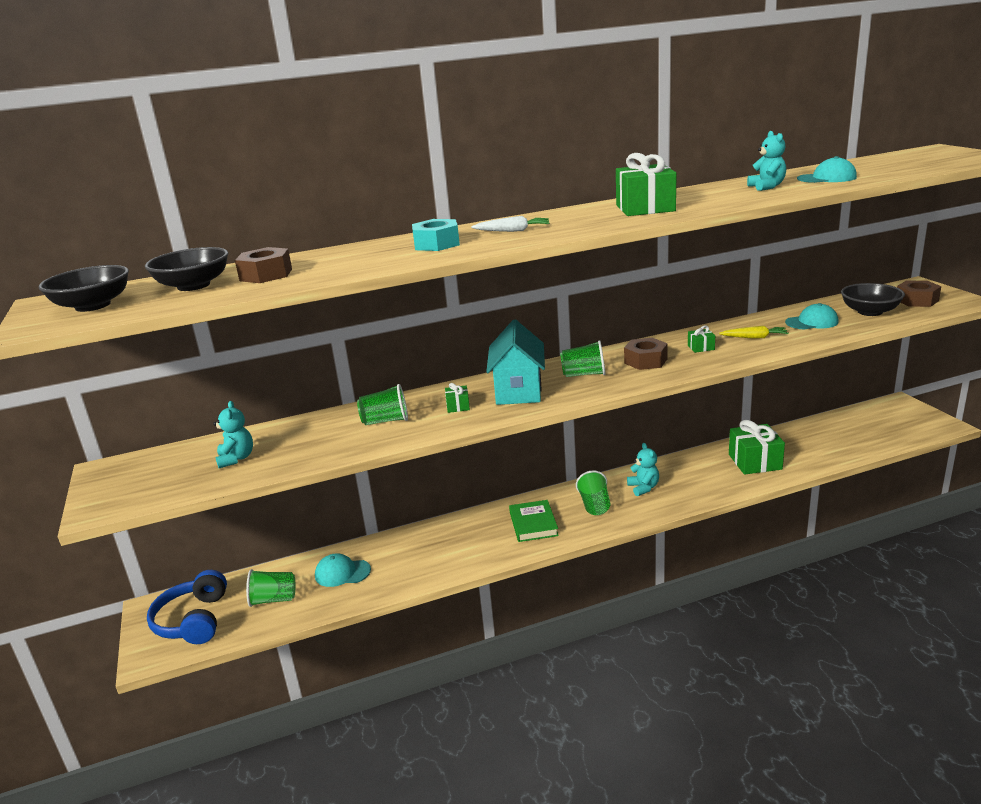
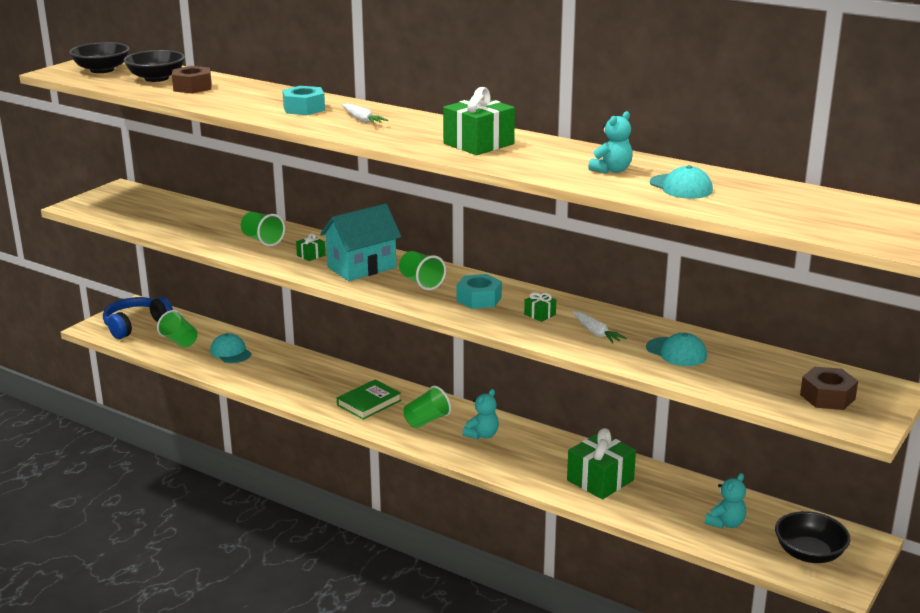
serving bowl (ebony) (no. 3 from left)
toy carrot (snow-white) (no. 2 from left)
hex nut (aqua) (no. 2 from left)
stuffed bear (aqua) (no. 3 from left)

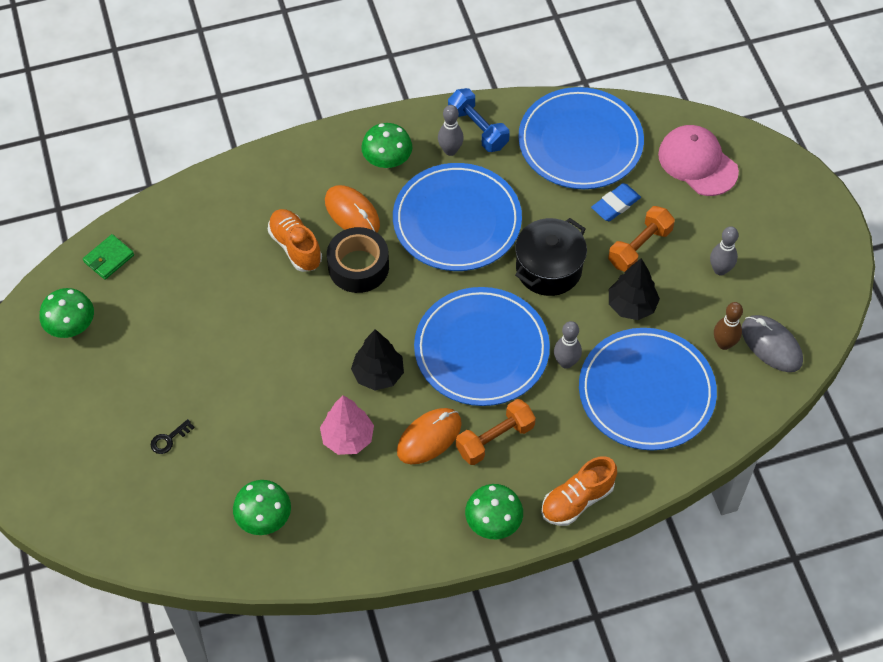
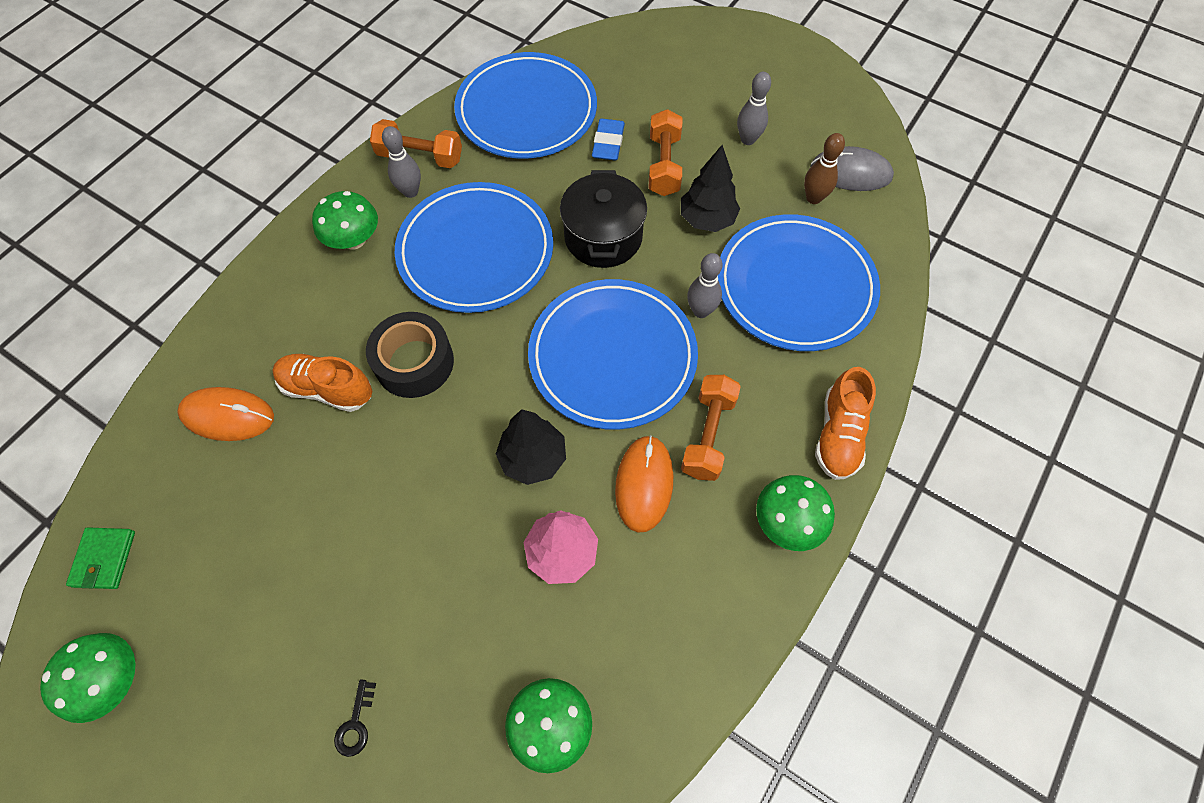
dumbbell (orange) (no. 1 from left)
cap (rosy)
mouse (orange) (no. 1 from left)

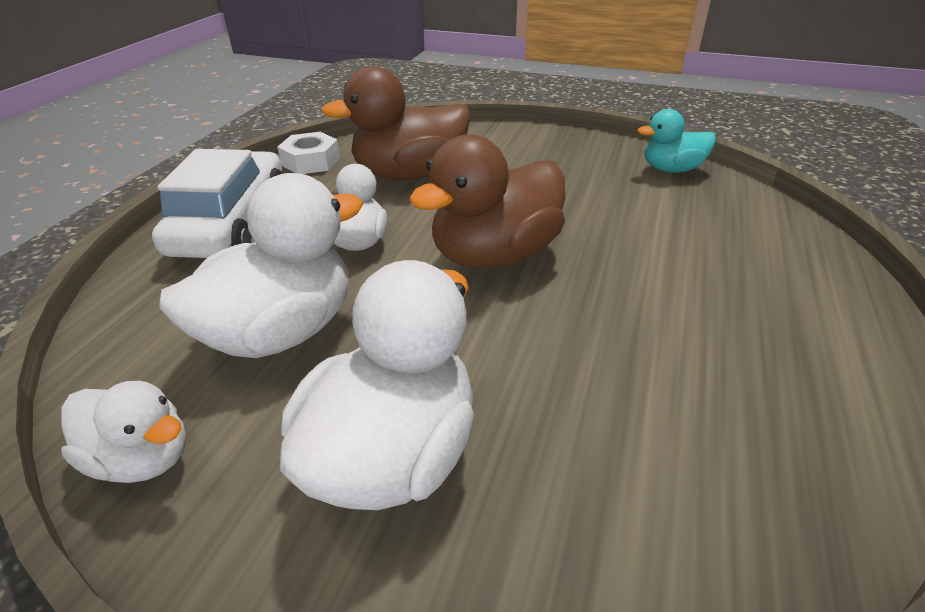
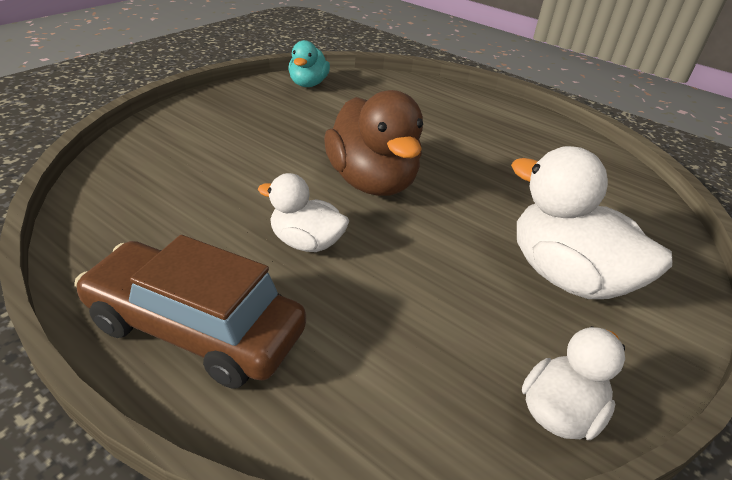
rubber duck (brown) (no. 1 from left in the first image)
hex nut (snow-white)
car (brown)
rubber duck (snow-white) (no. 2 from left in the first image)

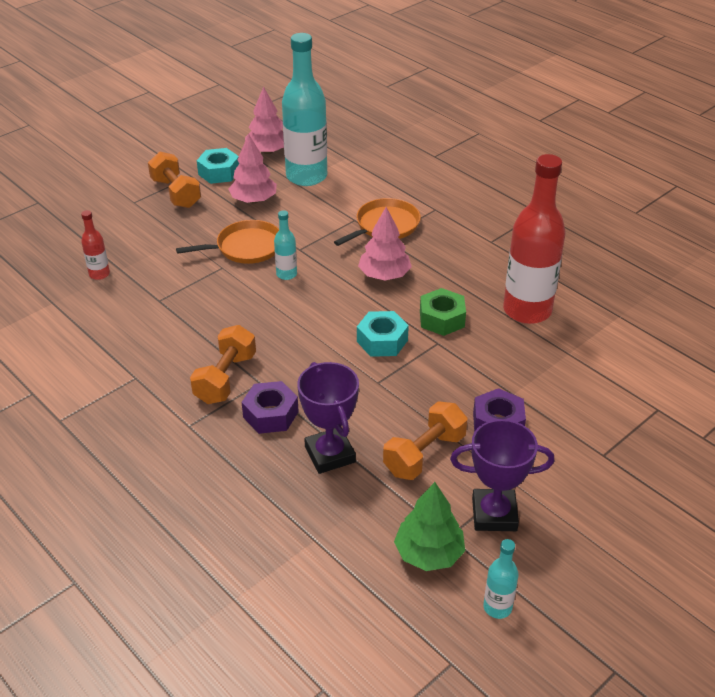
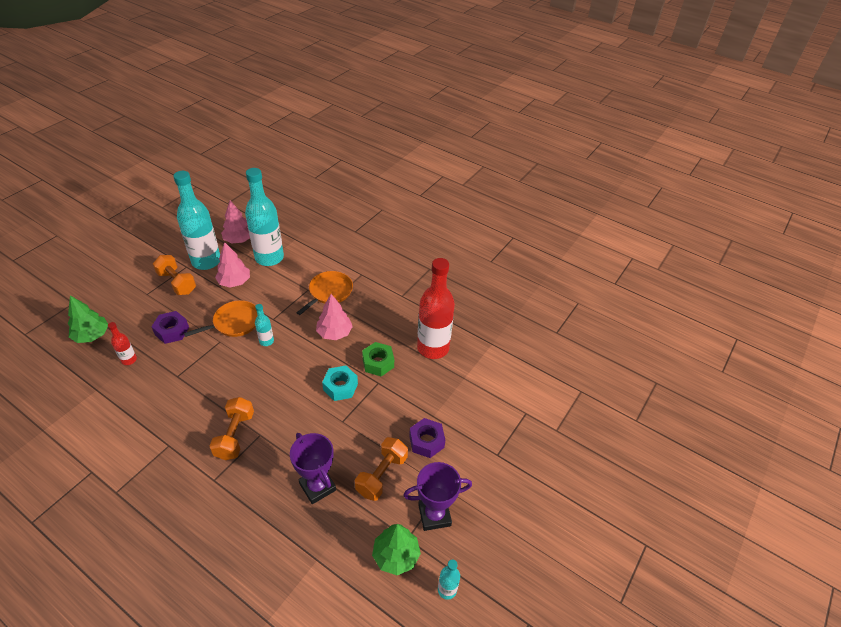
flask (aqua) (no. 1 from left)
hex nut (purple) (no. 1 from left)
tree (green) (no. 1 from left)

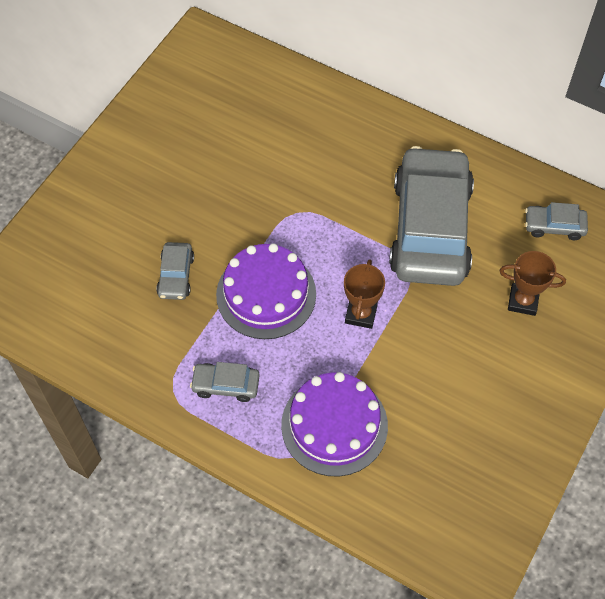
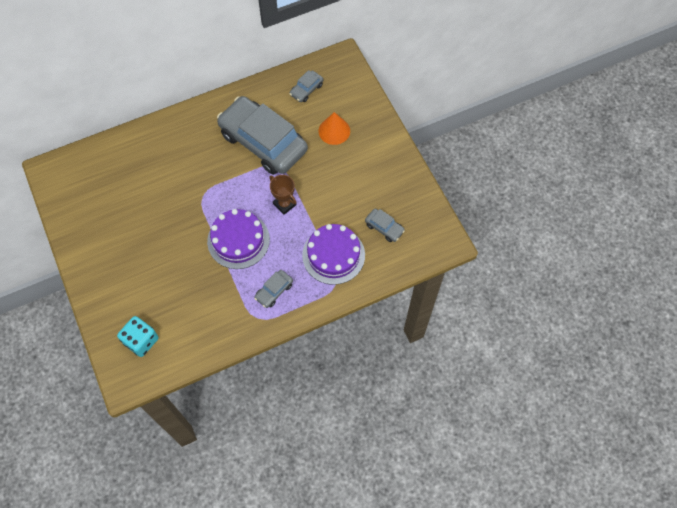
car (ash-grey) (no. 4 from left)
cone (orange)
game die (aqua)

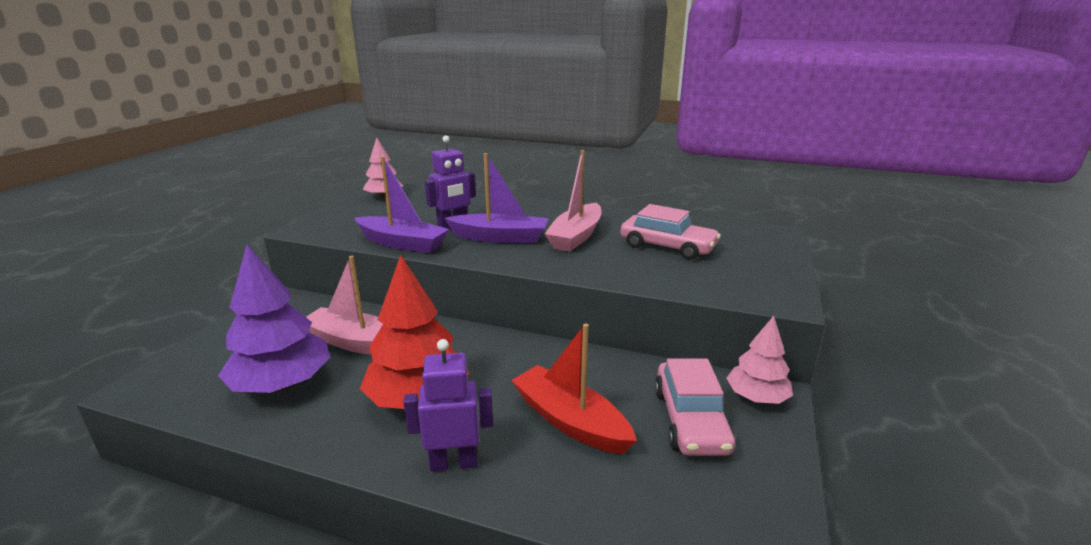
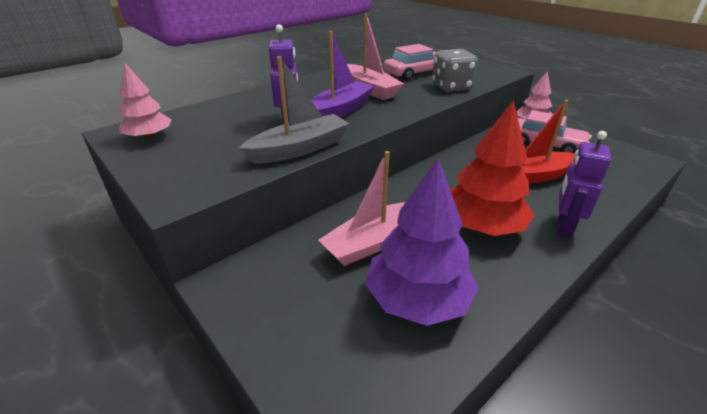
sailboat (ash-grey)
game die (ash-grey)

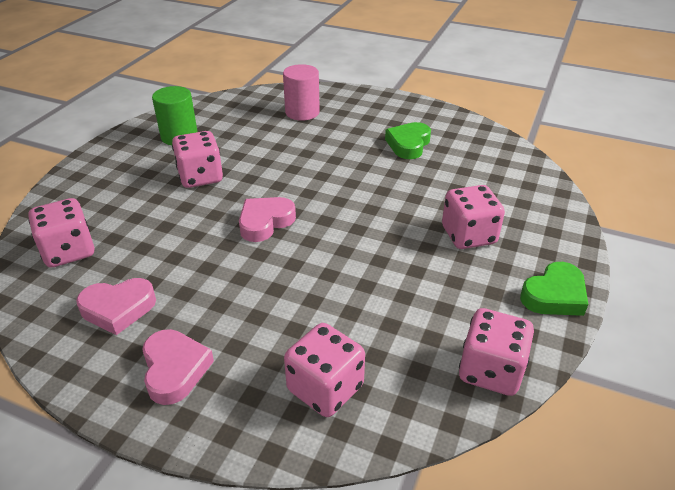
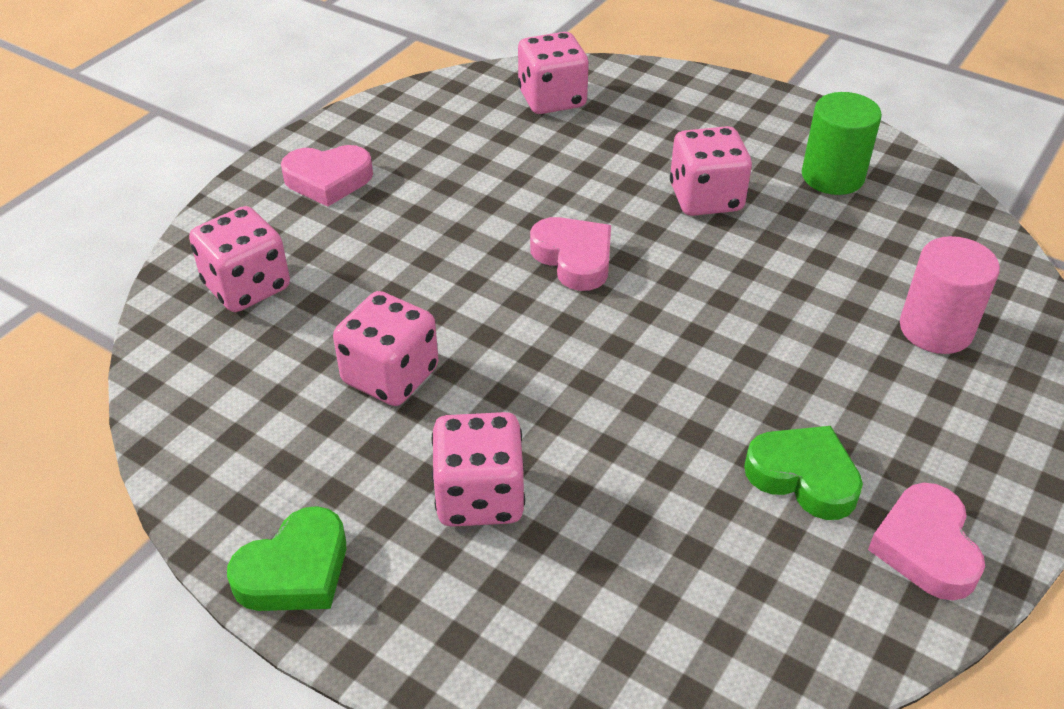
heart (green) (no. 1 from left)
heart (rosy) (no. 3 from left)
game die (rosy) (no. 2 from left)

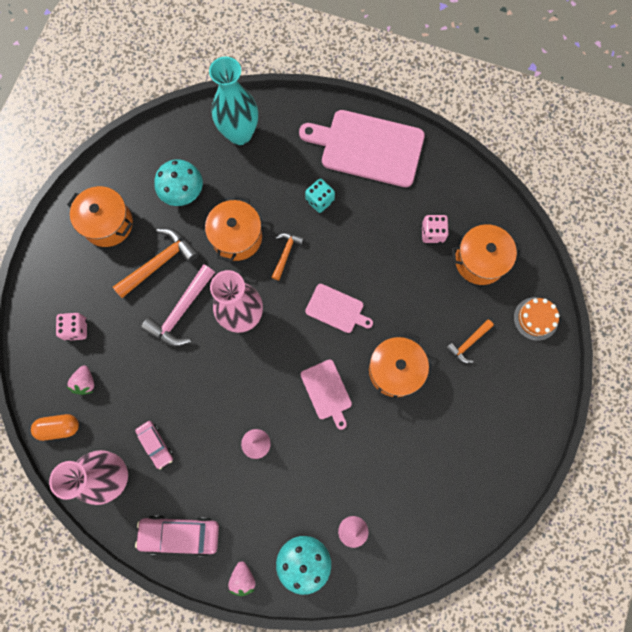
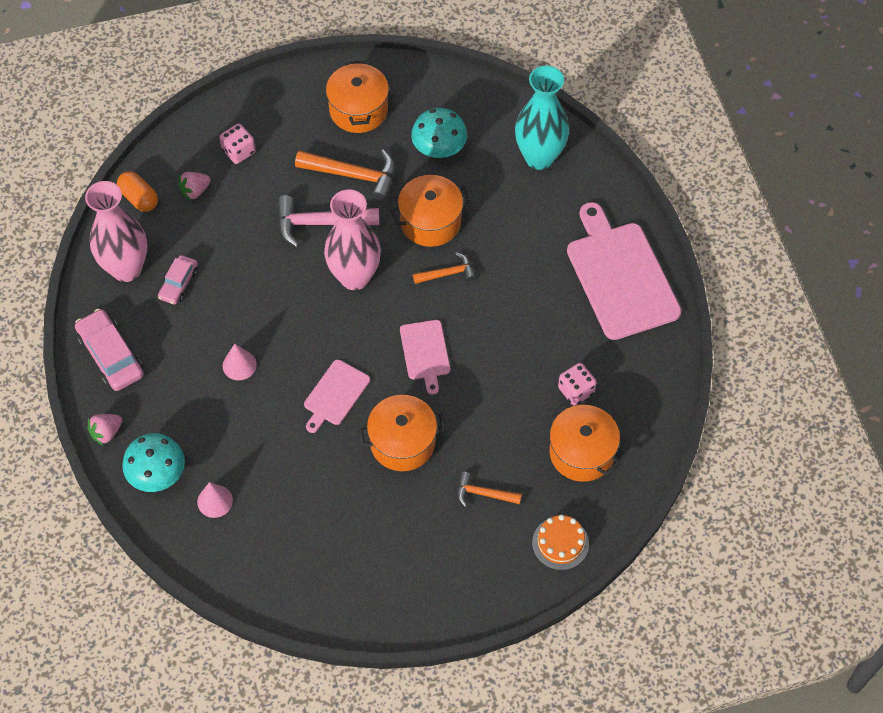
game die (aqua)

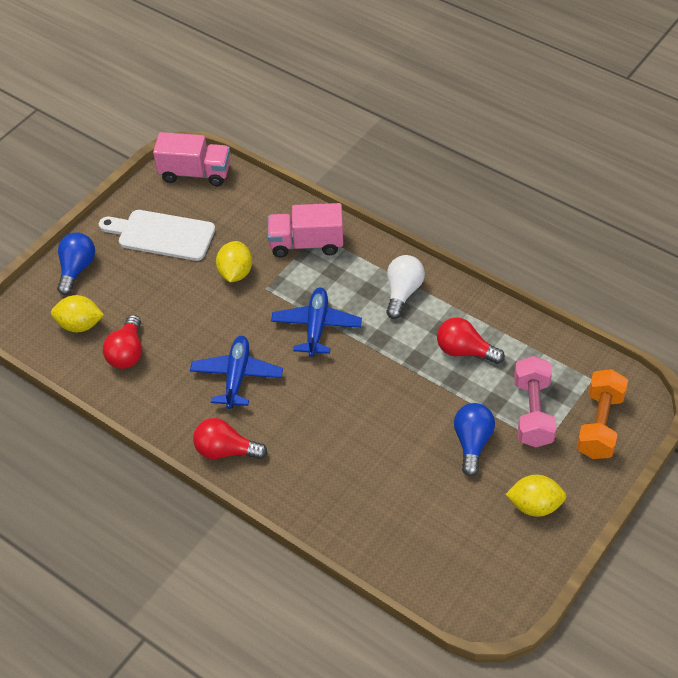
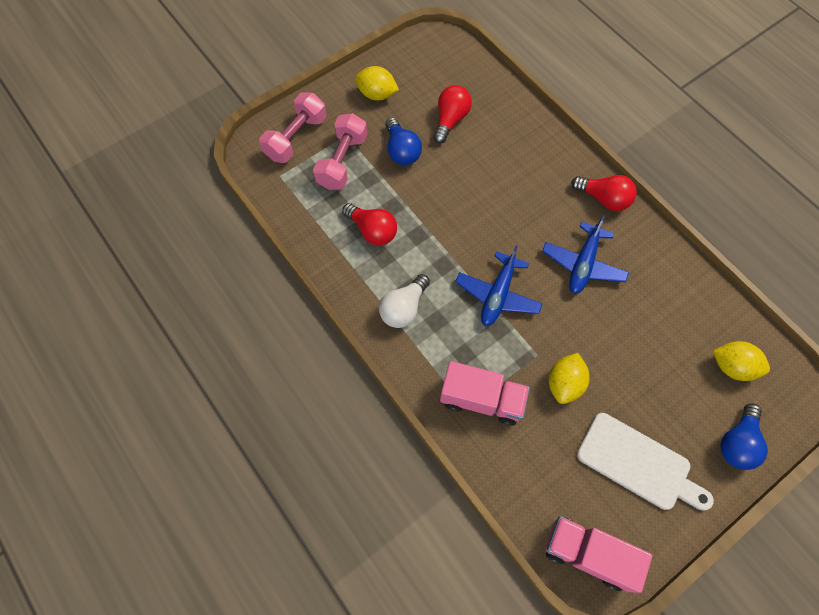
light bulb (scarlet) (no. 2 from left)
dumbbell (rosy) (no. 1 from left)
light bulb (blue) (no. 1 from left)

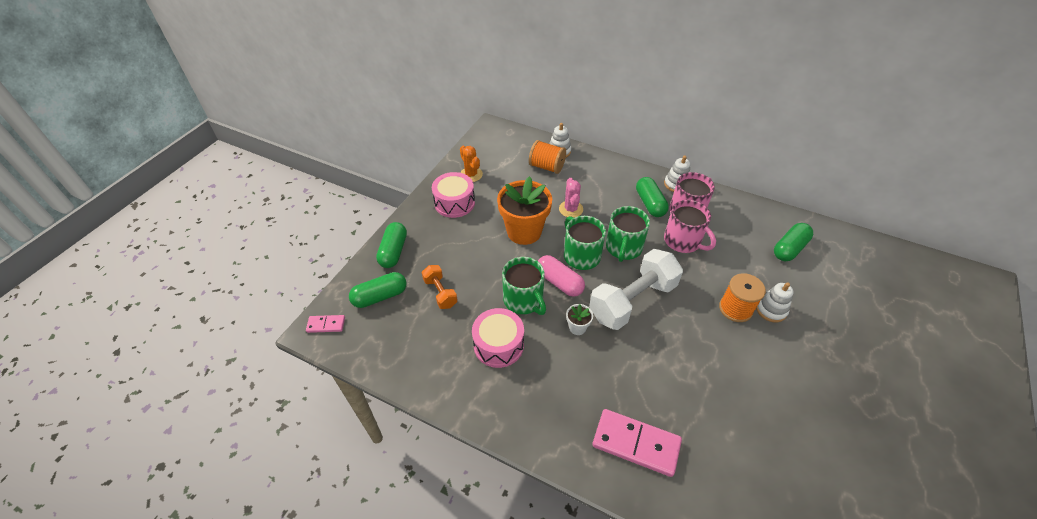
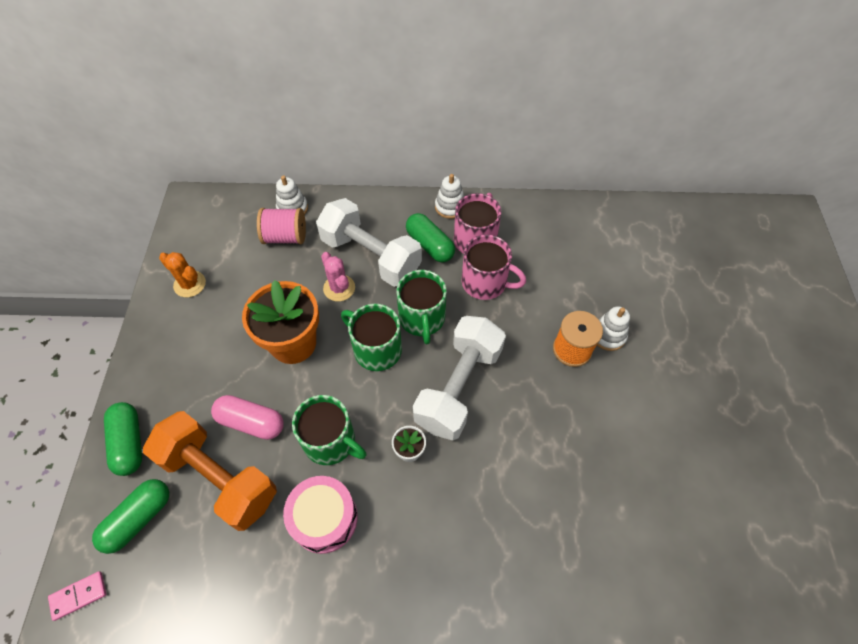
reel of thread (rosy)
toy drum (rosy) (no. 1 from left in the first image)
capsule (green) (no. 4 from left in the first image)
capsule (rosy)
dumbbell (orange)
domino tile (rosy) (no. 2 from left in the first image)
dumbbell (snow-white) (no. 1 from left)

